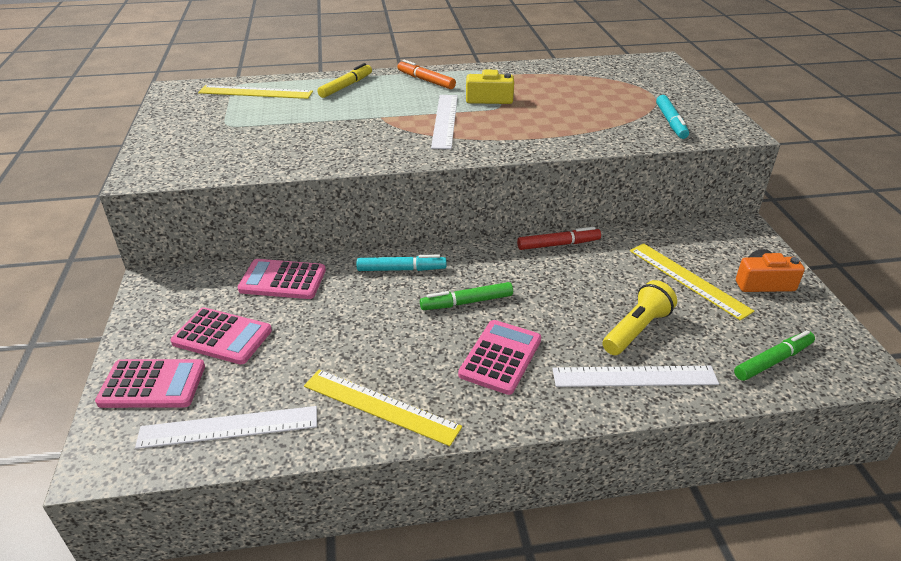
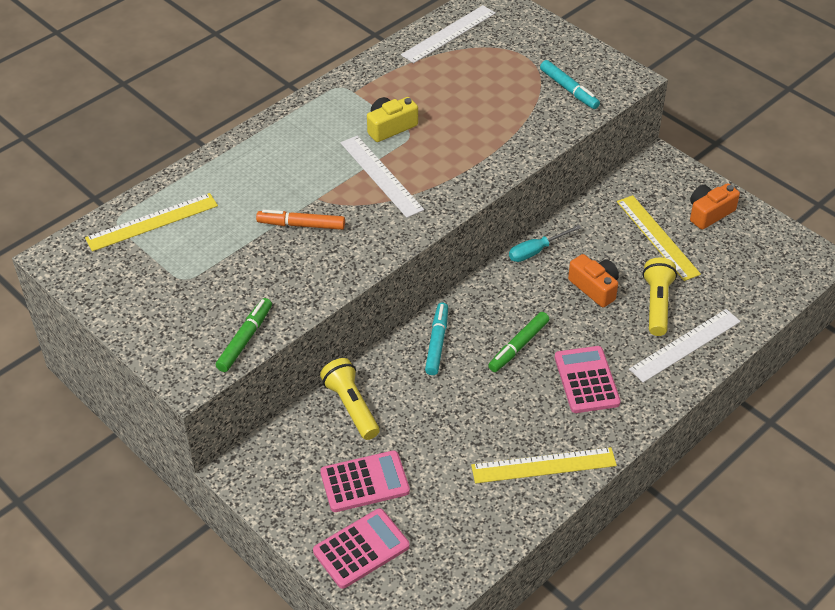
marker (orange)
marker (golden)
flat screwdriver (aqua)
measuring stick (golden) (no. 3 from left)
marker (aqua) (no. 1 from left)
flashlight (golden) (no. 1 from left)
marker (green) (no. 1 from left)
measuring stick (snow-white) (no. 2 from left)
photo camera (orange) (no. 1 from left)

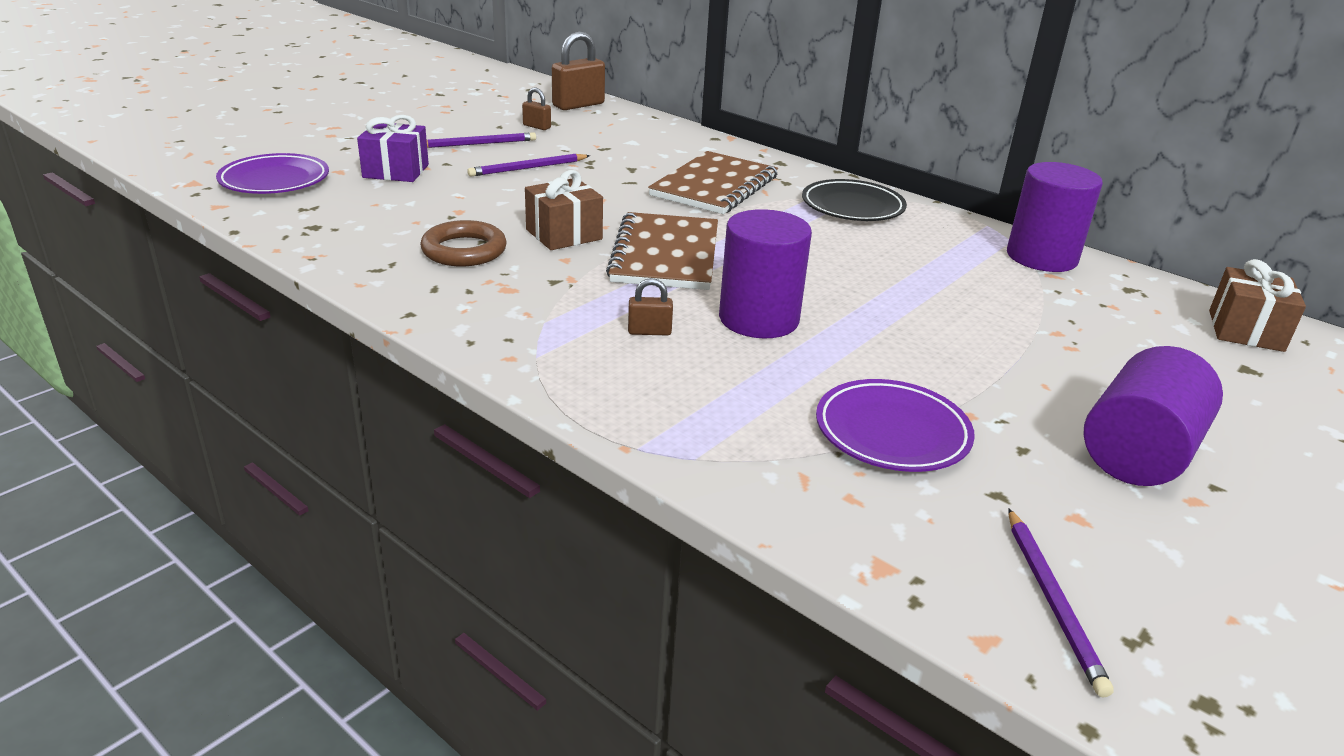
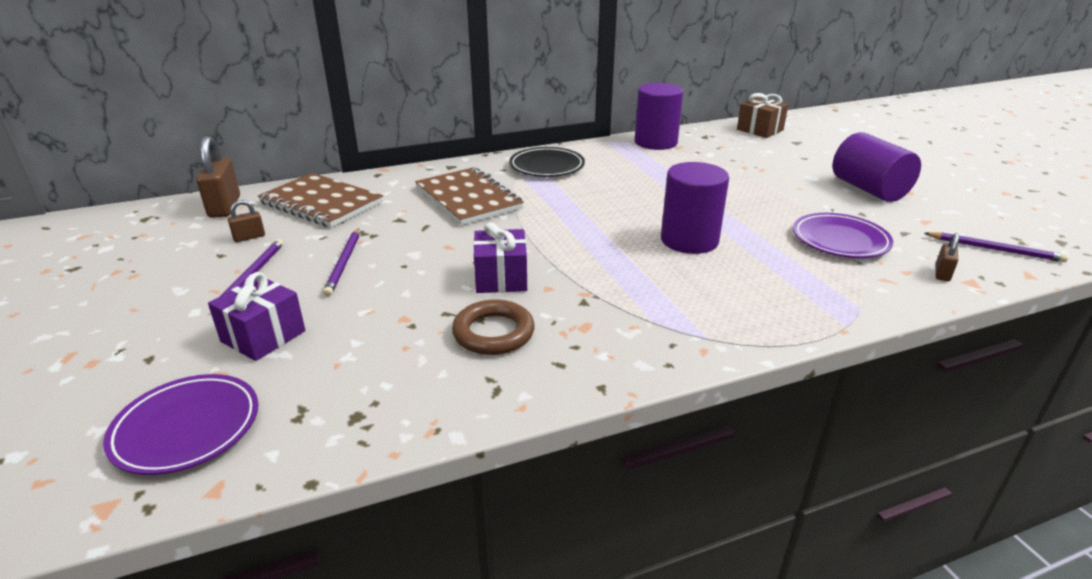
present (purple) (no. 2 from left)
notepad (brown) (no. 1 from left)
small lock (brown) (no. 3 from left)

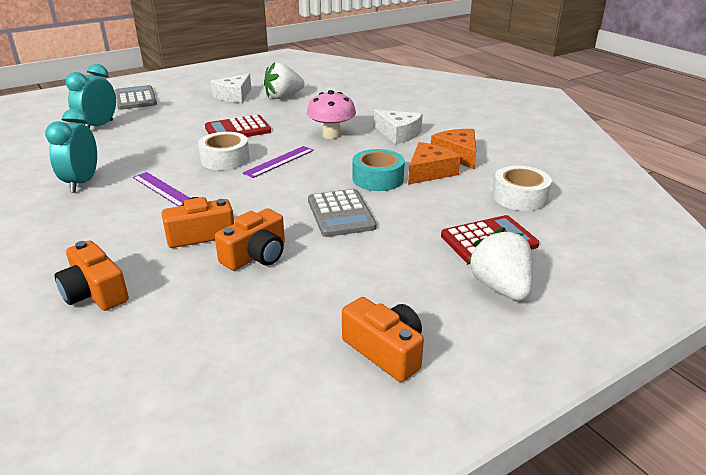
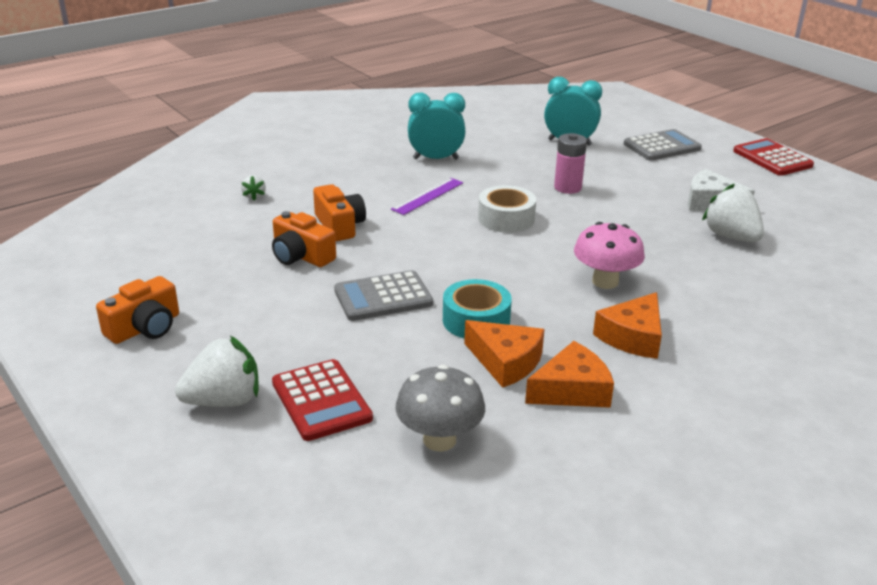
cheese (orange) (no. 3 from left)
adding machine (scarlet) (no. 2 from left)
measuring stick (purple) (no. 2 from left in the first image)
toadstool (ash-grey)
berry (snow-white) (no. 2 from left)
AA battery (rosy)

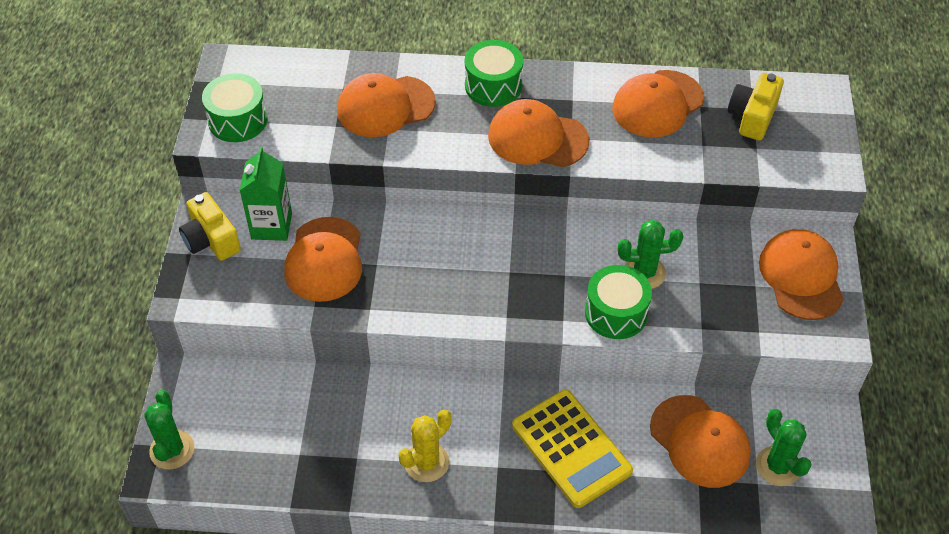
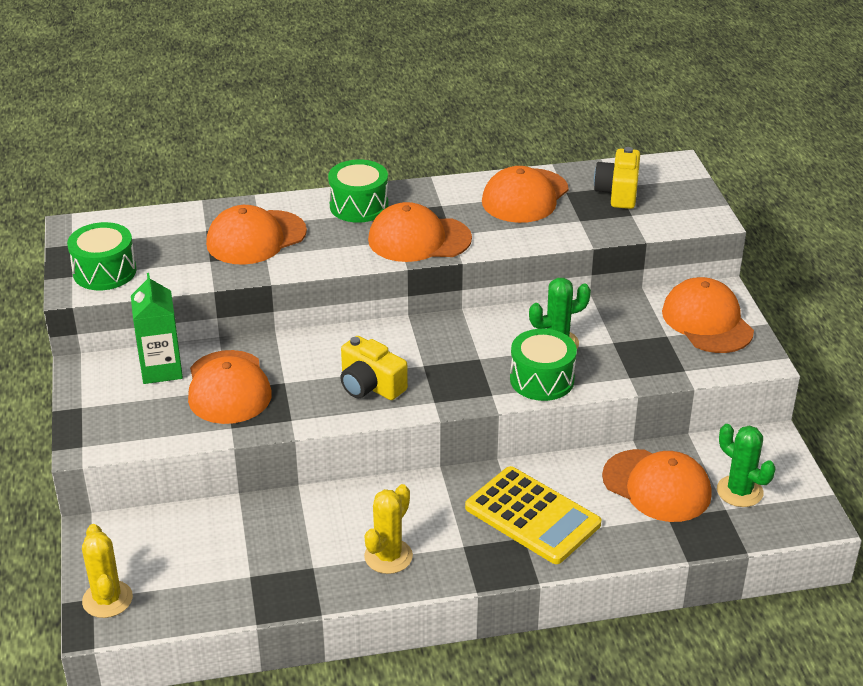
photo camera (golden) (no. 1 from left)
prickly plant (golden) (no. 1 from left)

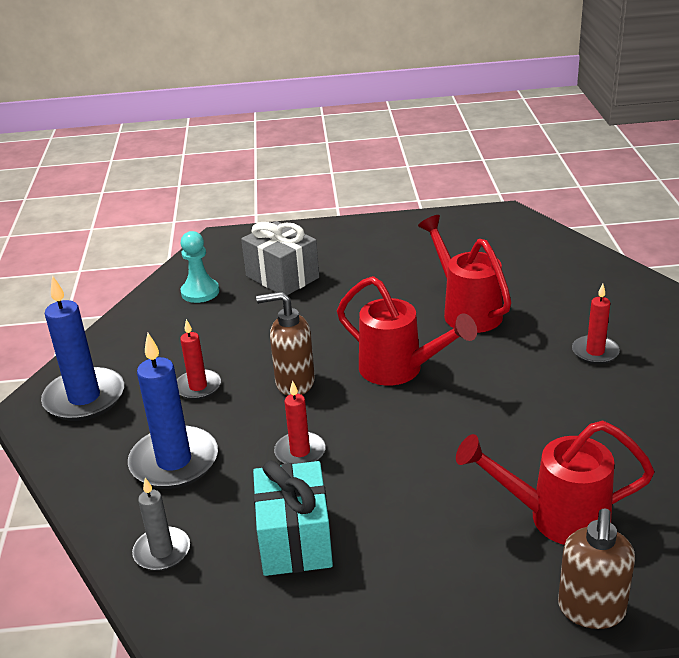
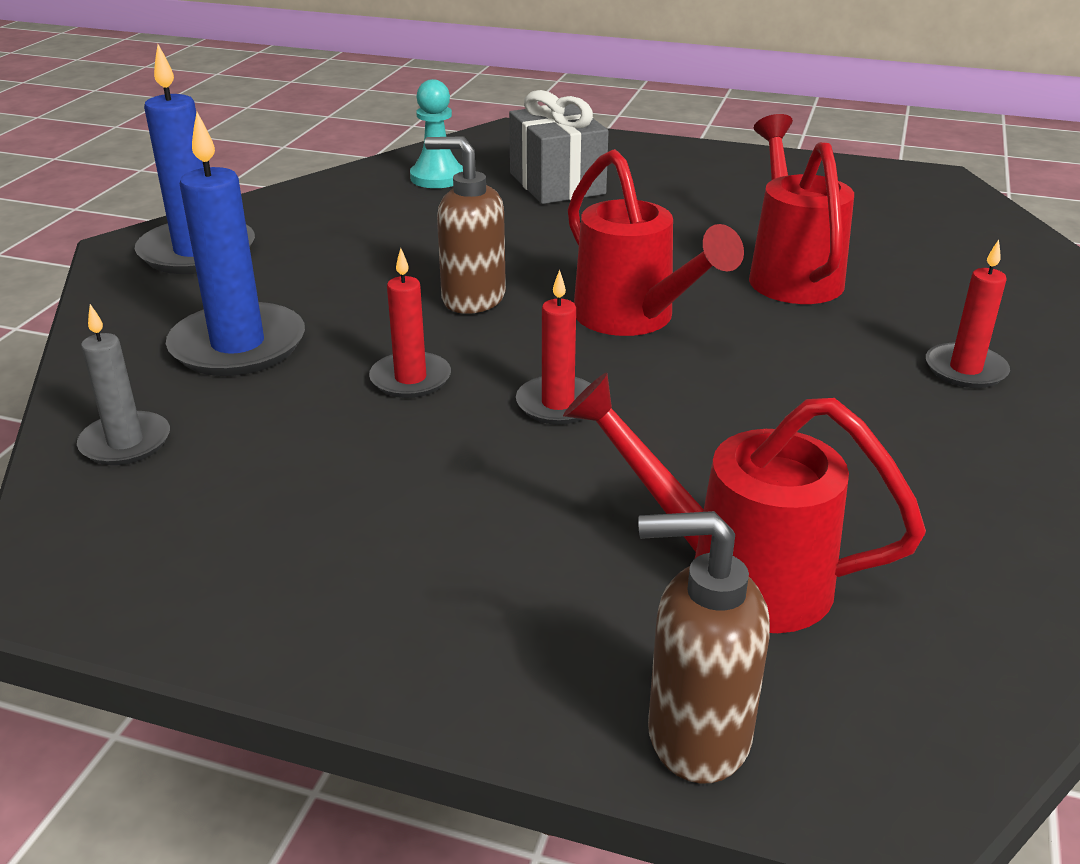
candle (scarlet) (no. 2 from left)
present (aqua)
soap dispenser (brown) (no. 2 from left)

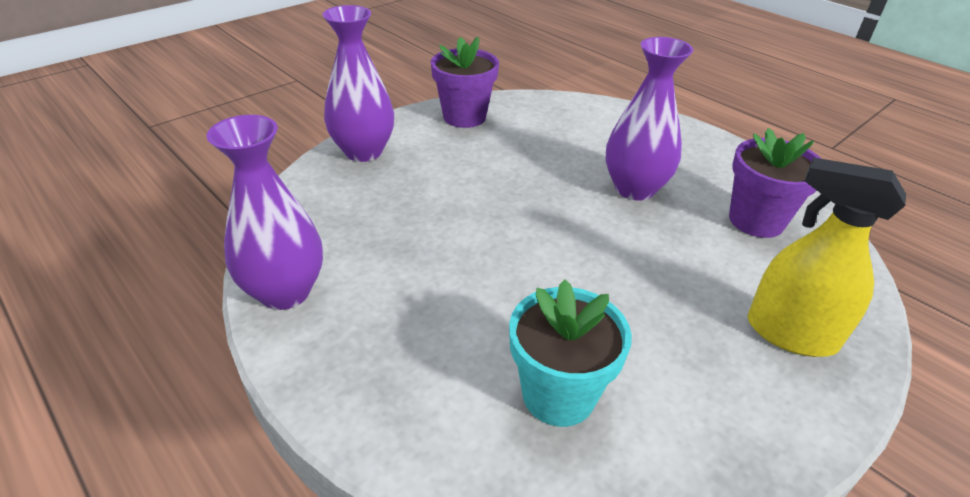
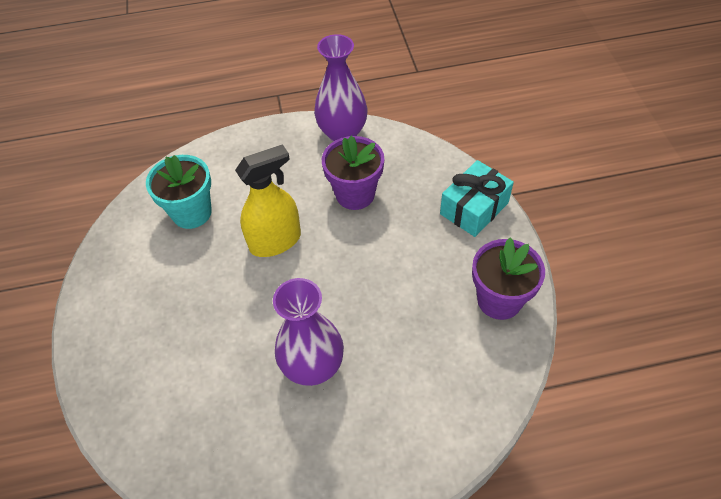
present (aqua)
plant pot (purple) (no. 1 from left)
spray bottle (golden)

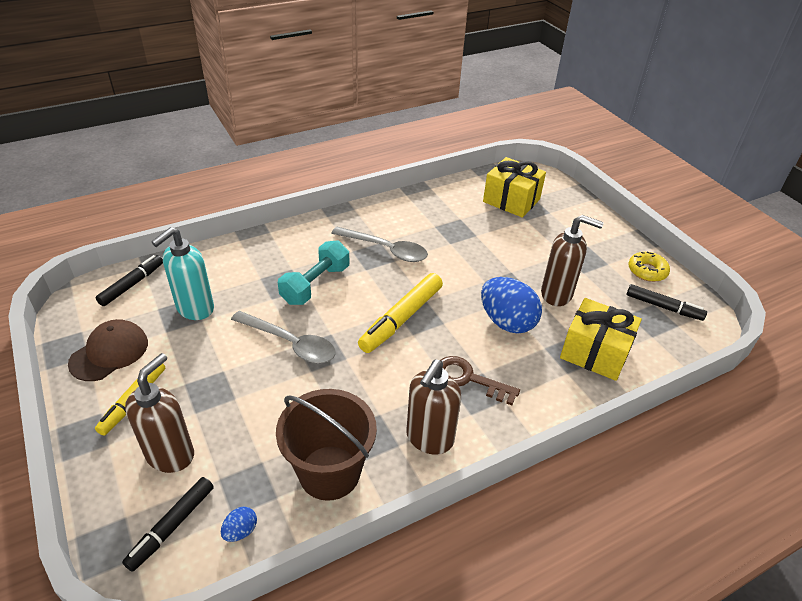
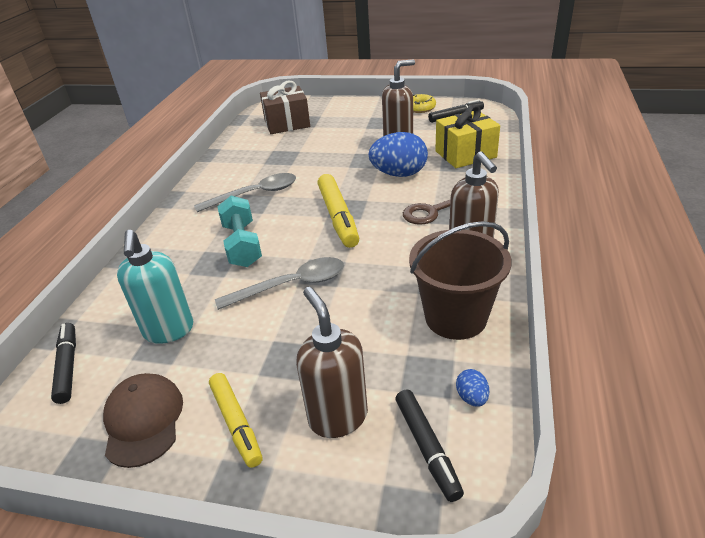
present (brown)

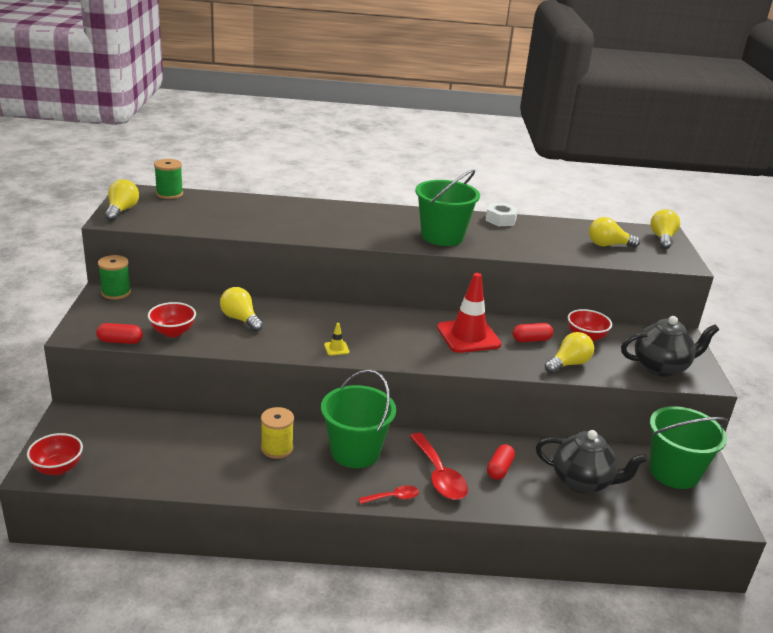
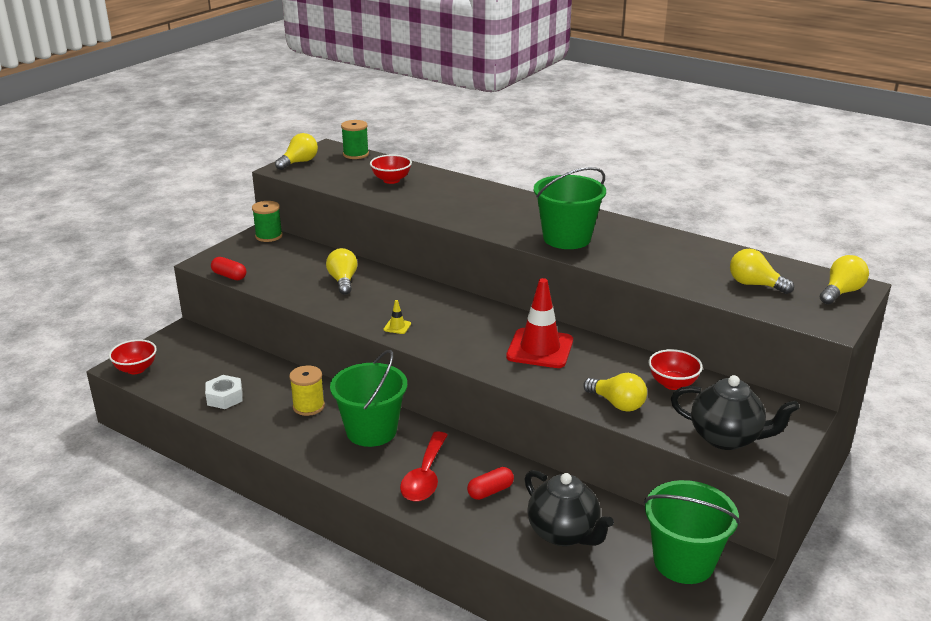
hex nut (snow-white)
serving bowl (scarlet) (no. 2 from left)
capsule (scarlet) (no. 3 from left in the first image)
light bulb (golden) (no. 3 from left)
tablespoon (scarlet) (no. 1 from left in the first image)

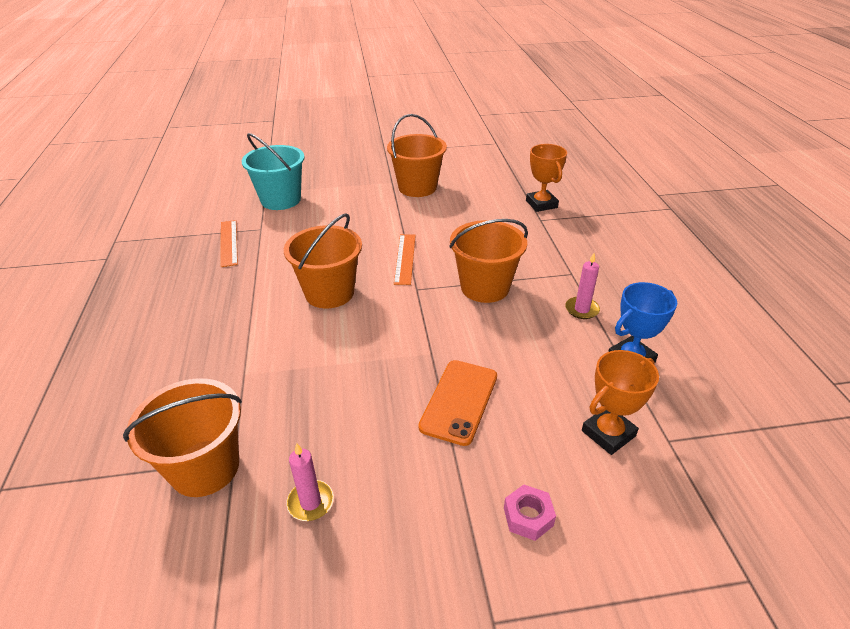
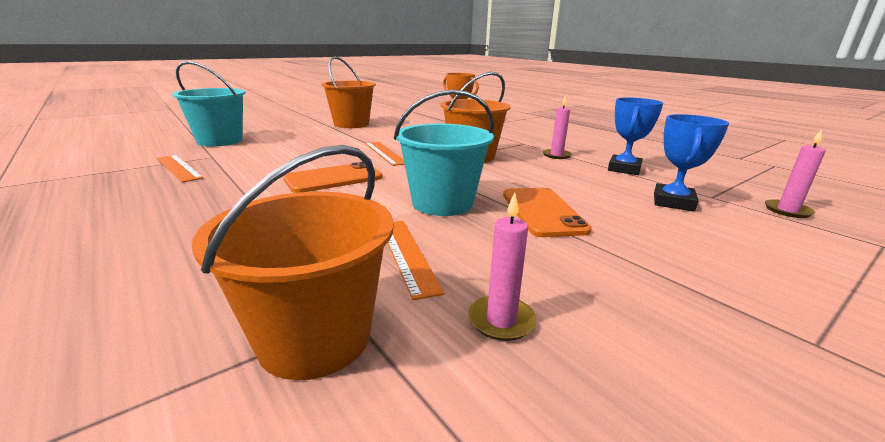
mobile phone (orange) (no. 1 from left)
prize cup (blue) (no. 2 from left)
hex nut (rosy)
bucket (aqua) (no. 2 from left)
candle (rosy) (no. 3 from left)
measuring stick (orange) (no. 3 from left)

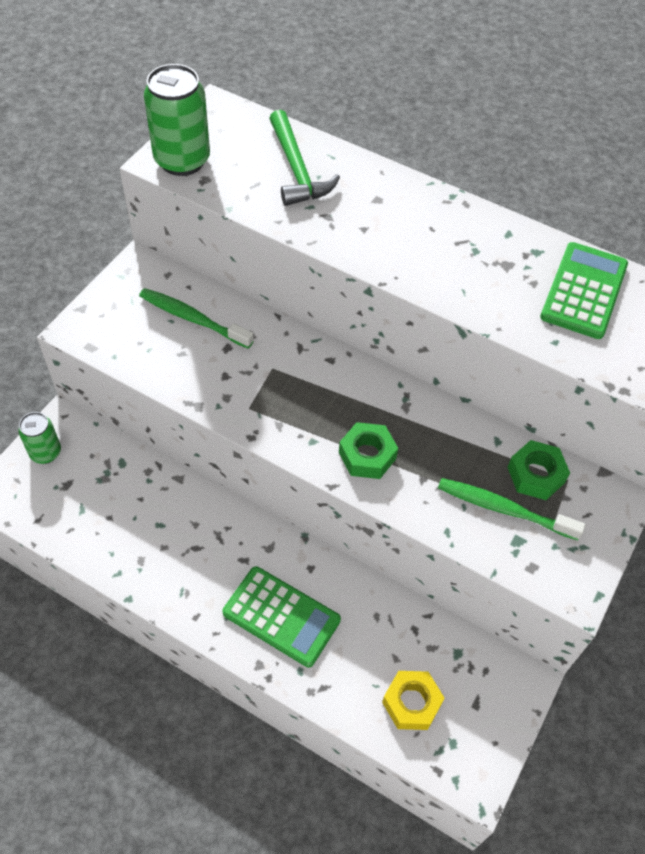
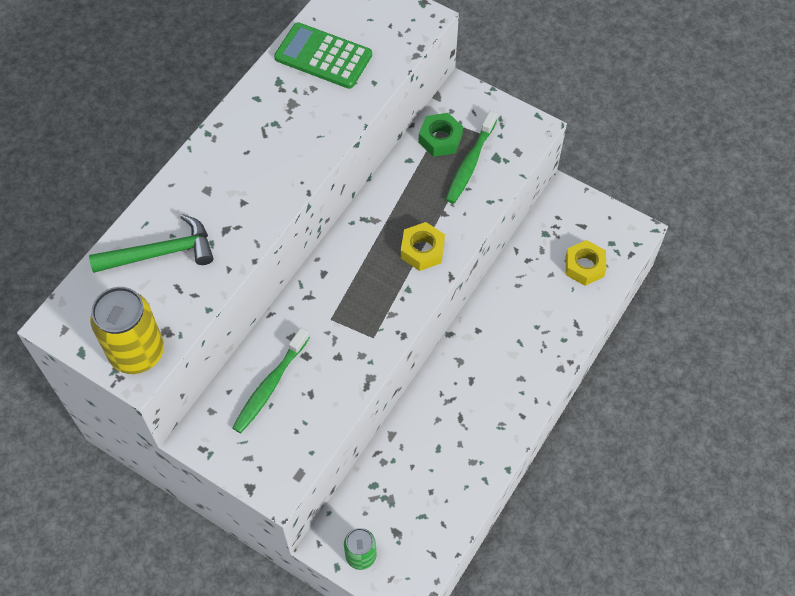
tin (golden)
hex nut (golden) (no. 1 from left)
adding machine (green) (no. 1 from left in the first image)

